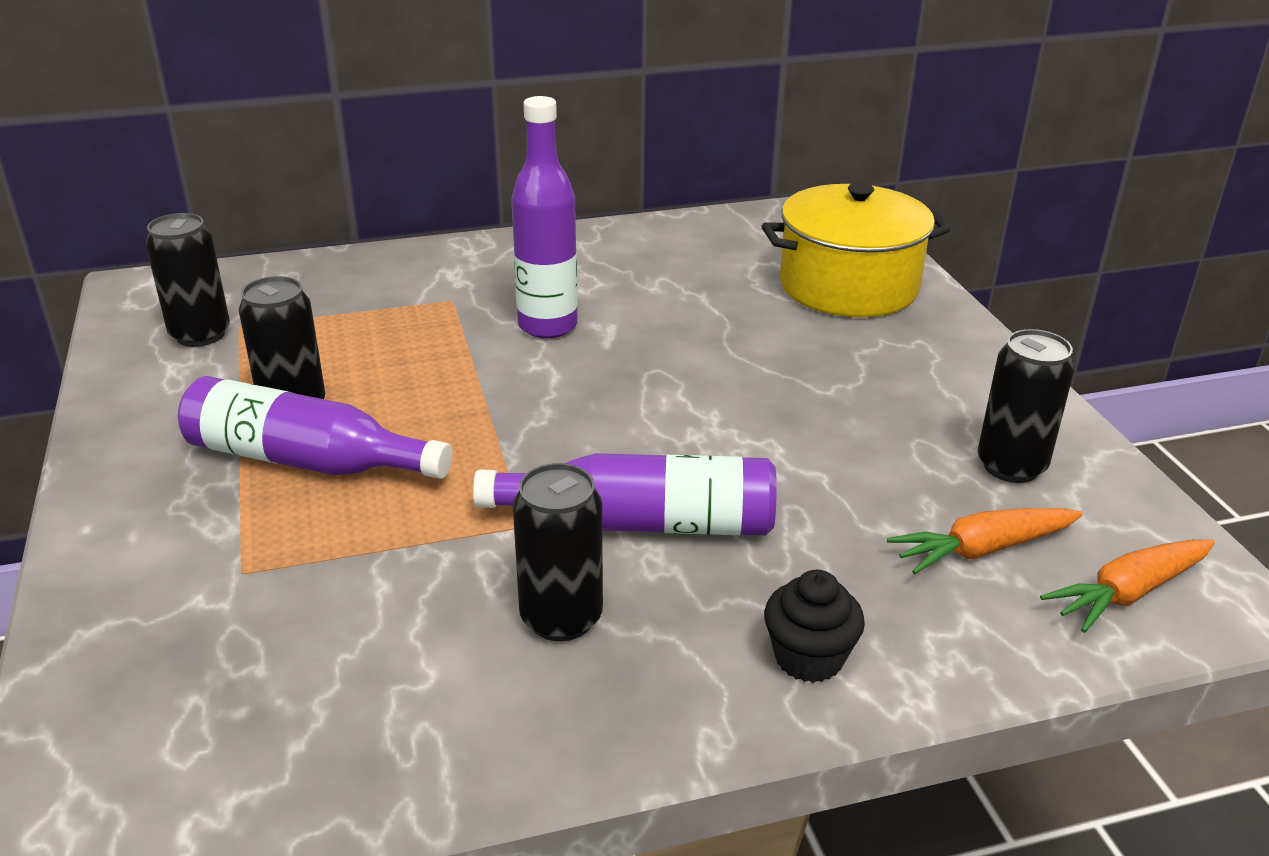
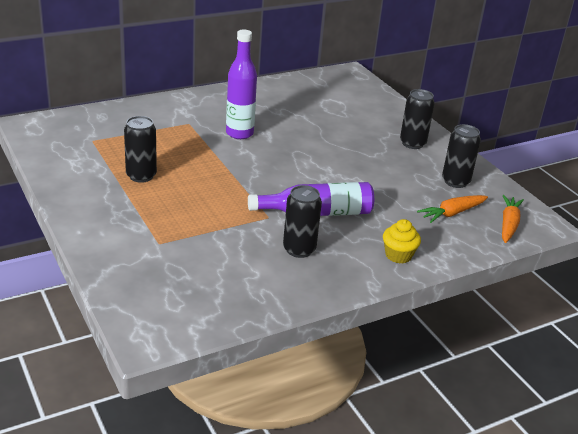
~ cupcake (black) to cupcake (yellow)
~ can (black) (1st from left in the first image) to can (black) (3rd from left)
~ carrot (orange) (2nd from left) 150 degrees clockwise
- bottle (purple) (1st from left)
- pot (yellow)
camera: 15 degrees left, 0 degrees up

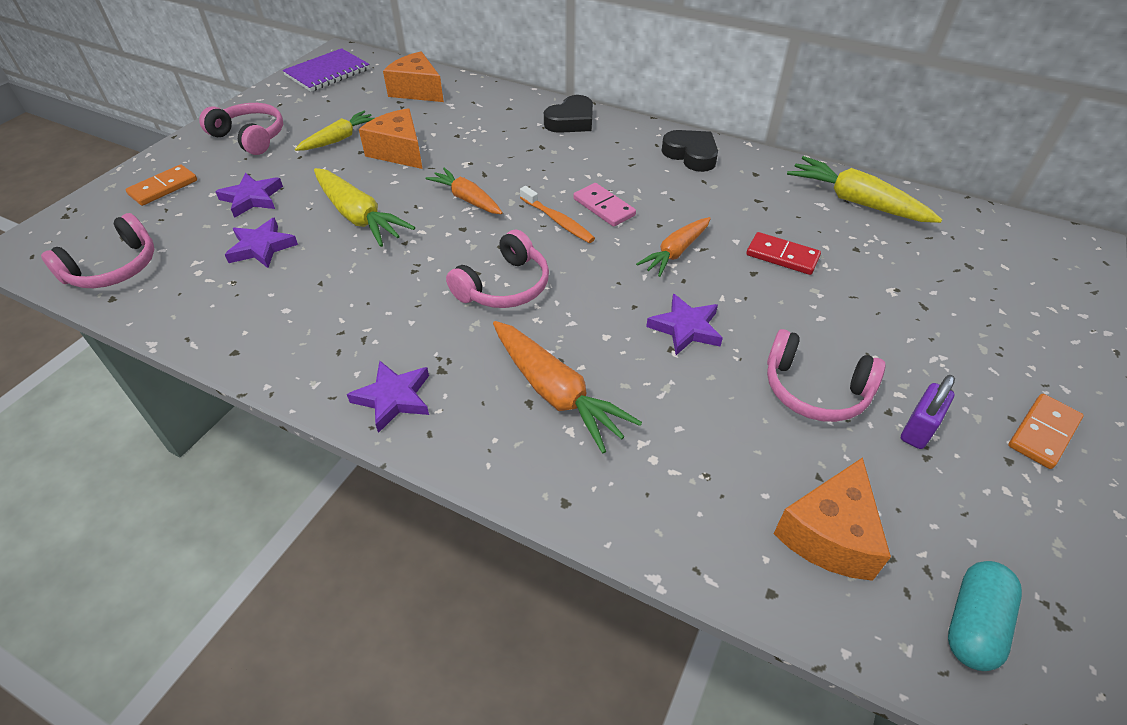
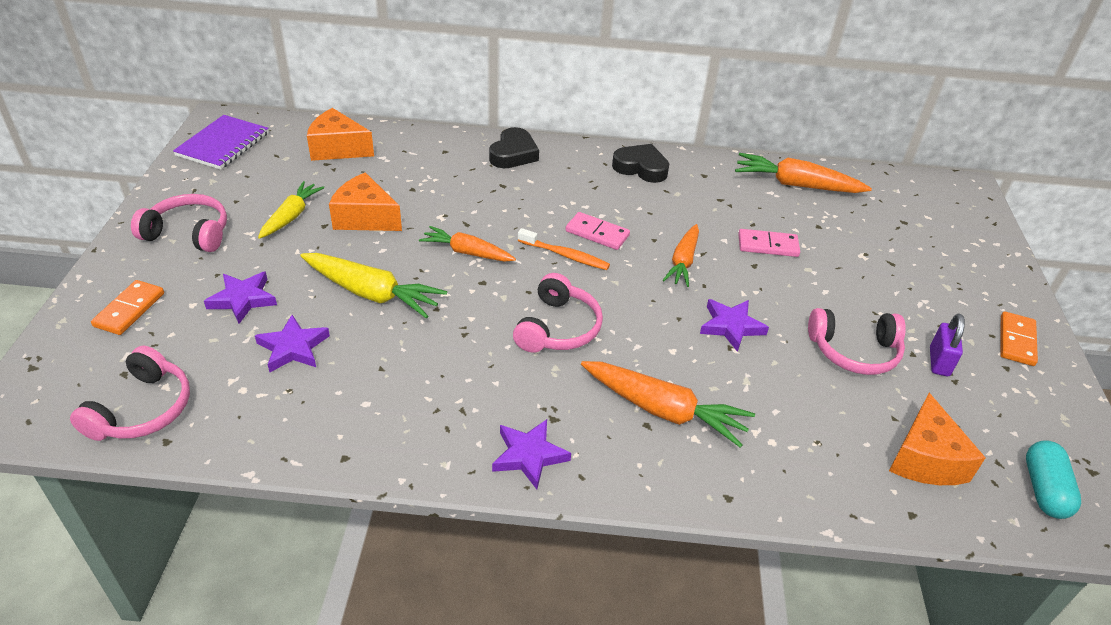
~ carrot (yellow) (3rd from left) to carrot (orange) (4th from left)
~ domino (red) to domino (pink) (2nd from left)
camera: 25 degrees left, 5 degrees down

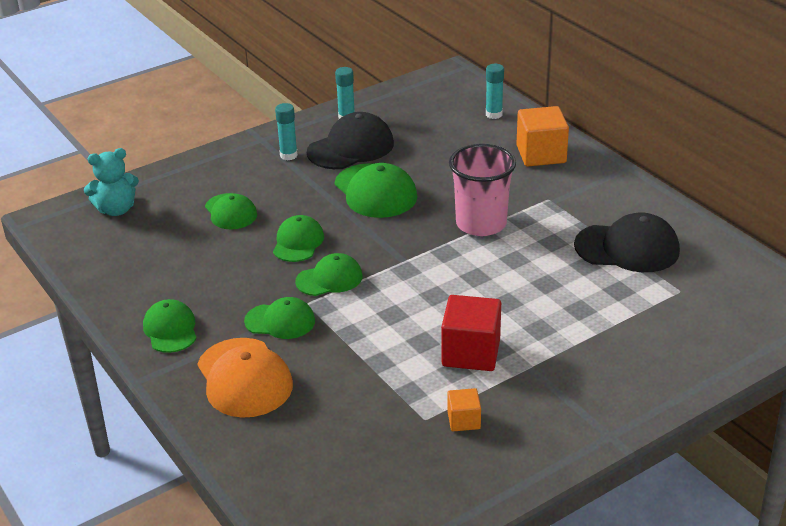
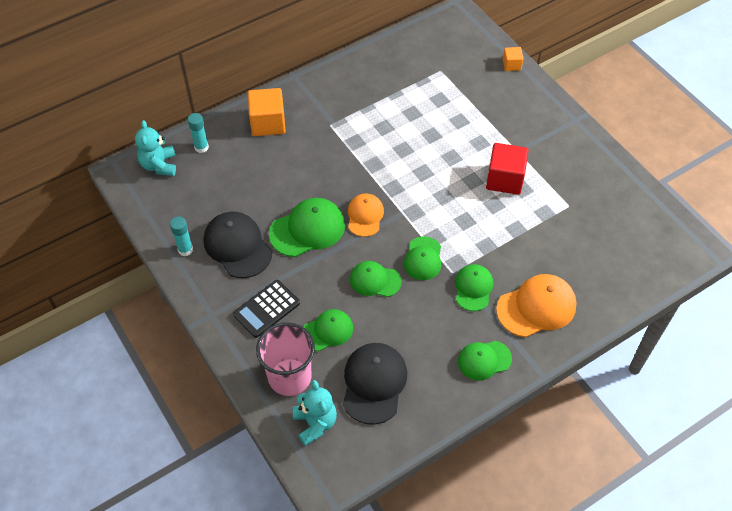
+ teddy bear (turquoise) (1st from left)
+ calculator (black)
~ cup (pink)
~ cap (black) (2nd from left)
+ cap (orange) (1st from left)
~ cap (green) (5th from left in the first image) 150 degrees counterclockwise
~ cube (orange) (1st from left in the first image) to cube (orange) (2nd from left)
- glue stick (turquoise) (1st from left)
camera: 90 degrees left, 20 degrees up

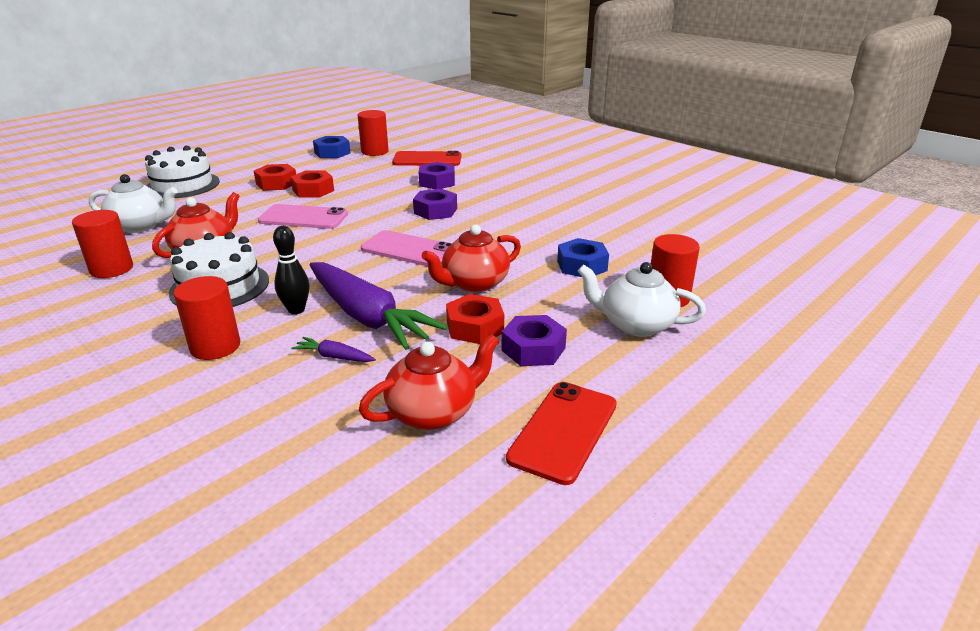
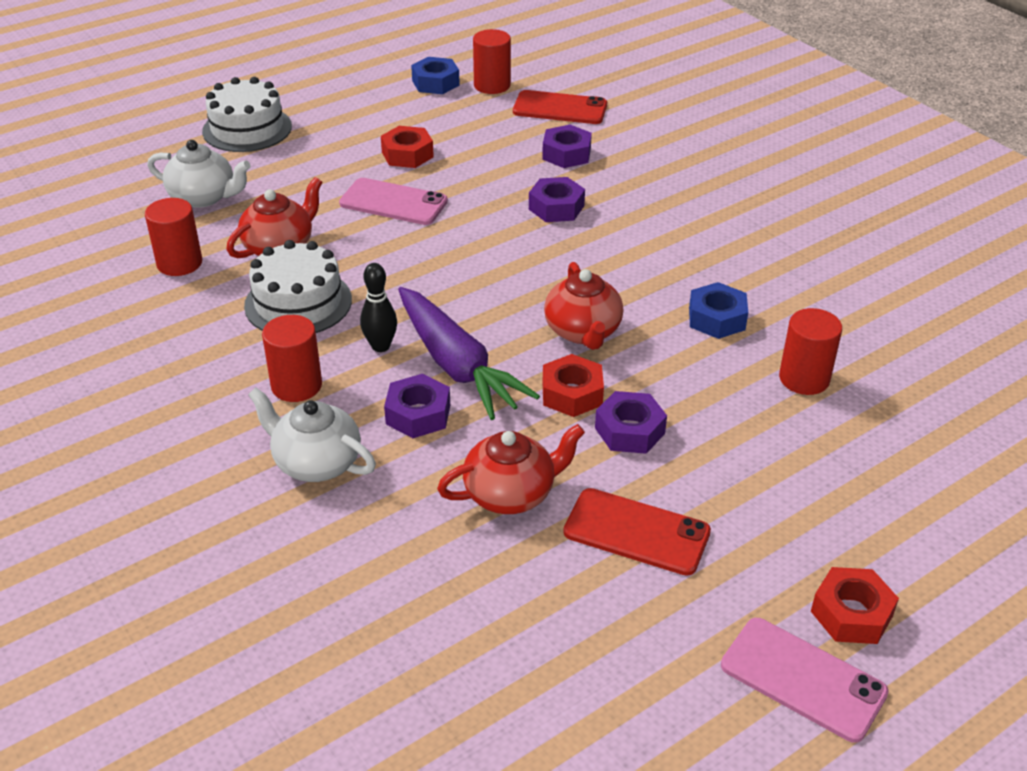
~ teapot (white) (2nd from left)
~ carrot (purple) (1st from left) to nut (purple) (1st from left)
~ teapot (red) (3rd from left) 75 degrees counterclockwise
~ phone (red) (2nd from left) 75 degrees clockwise
~ phone (pink) (2nd from left)
~ nut (red) (1st from left in the first image) to nut (red) (3rd from left)
camera: 10 degrees right, 10 degrees up

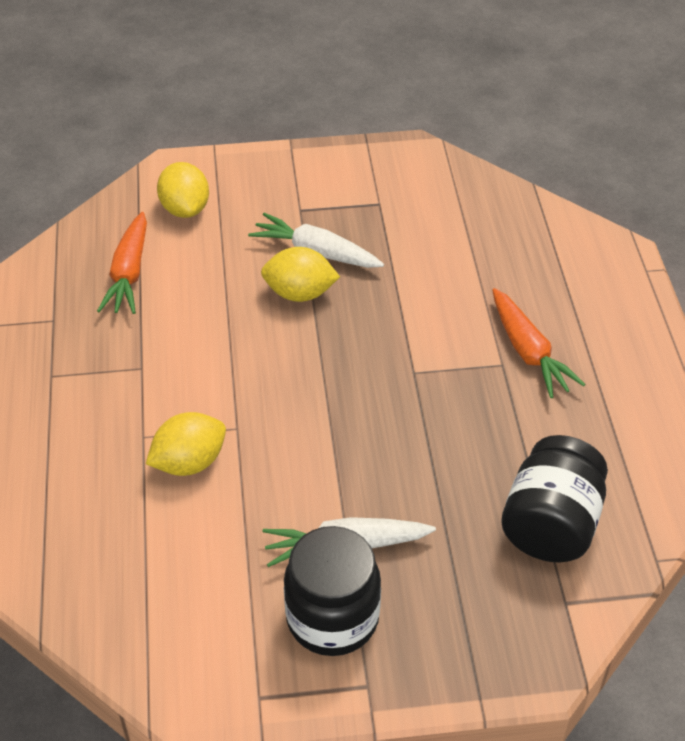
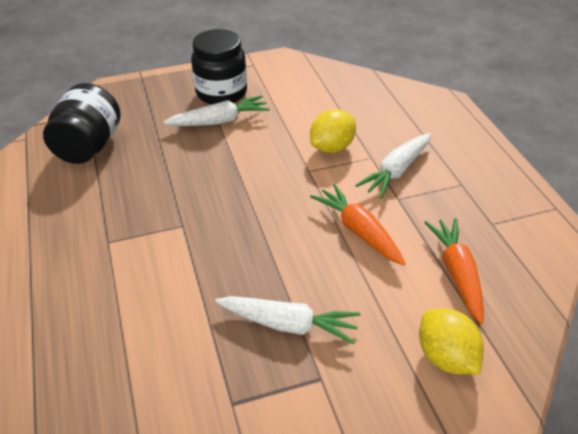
~ carrot (orange) (2nd from left in the first image) to carrot (orange) (1st from left)
+ carrot (white) (3rd from left)
- lemon (yellow) (3rd from left)
camera: 170 degrees right, 5 degrees down

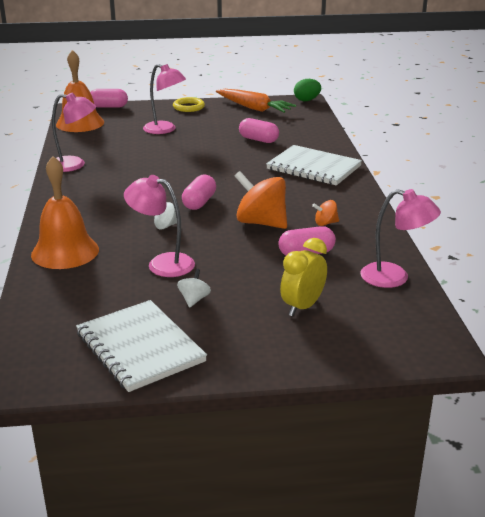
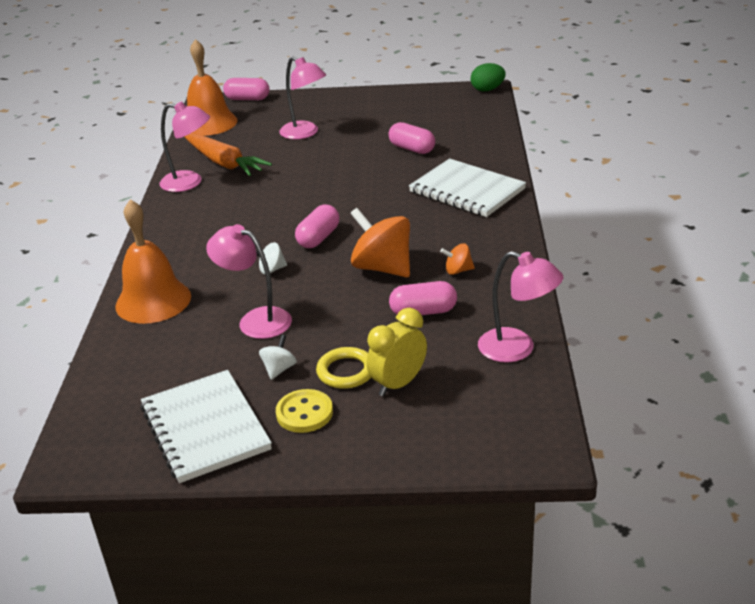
~ carrot (orange)
+ button (yellow)
~ ring (yellow)
camera: 10 degrees right, 5 degrees up

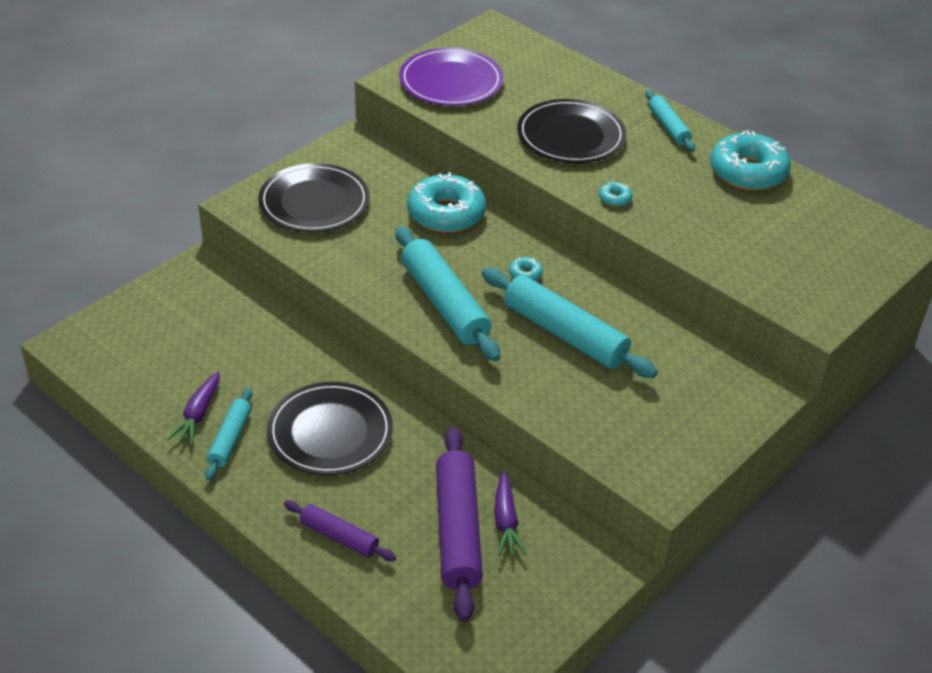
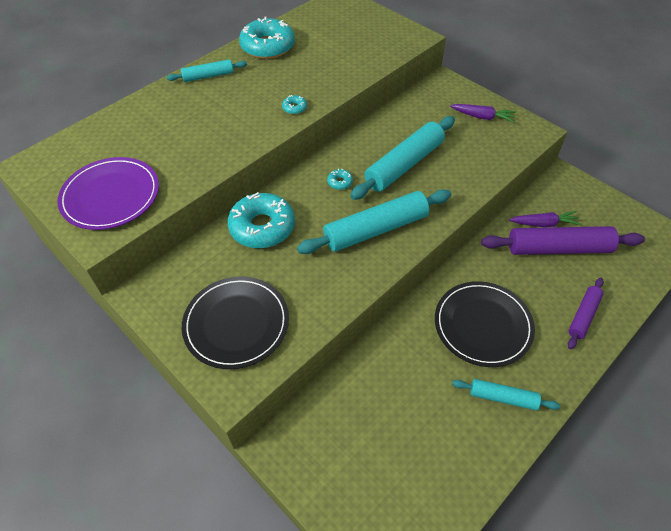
~ carrot (purple) (1st from left)
- plate (black) (3rd from left)
camera: 85 degrees left, 10 degrees up

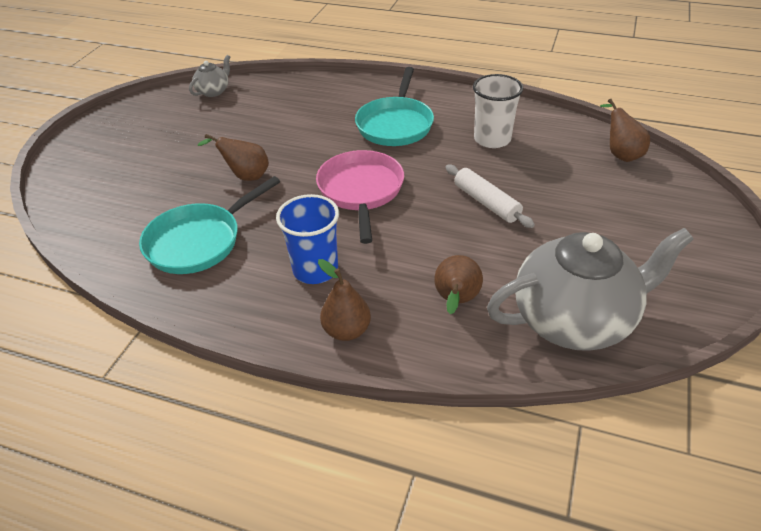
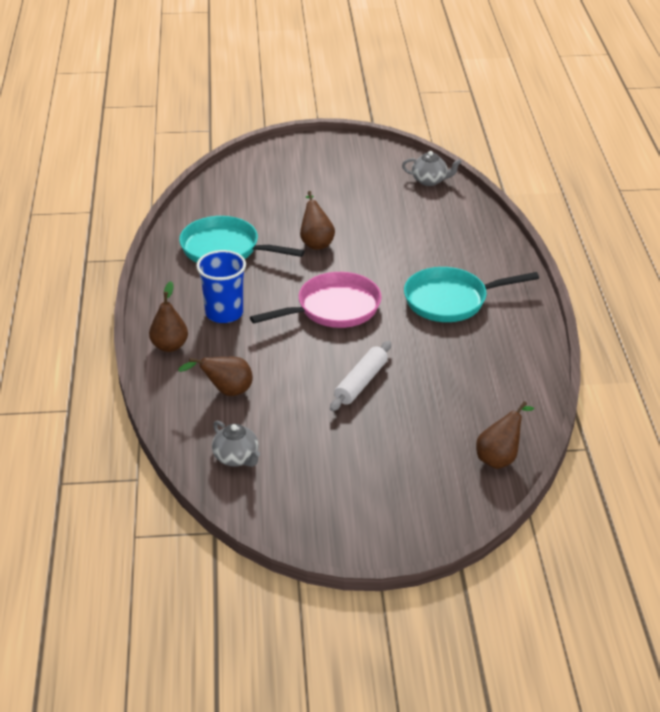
~ teapot (grey) (2nd from left in the first image) x0.45
- cup (white)
camera: 65 degrees right, 5 degrees down

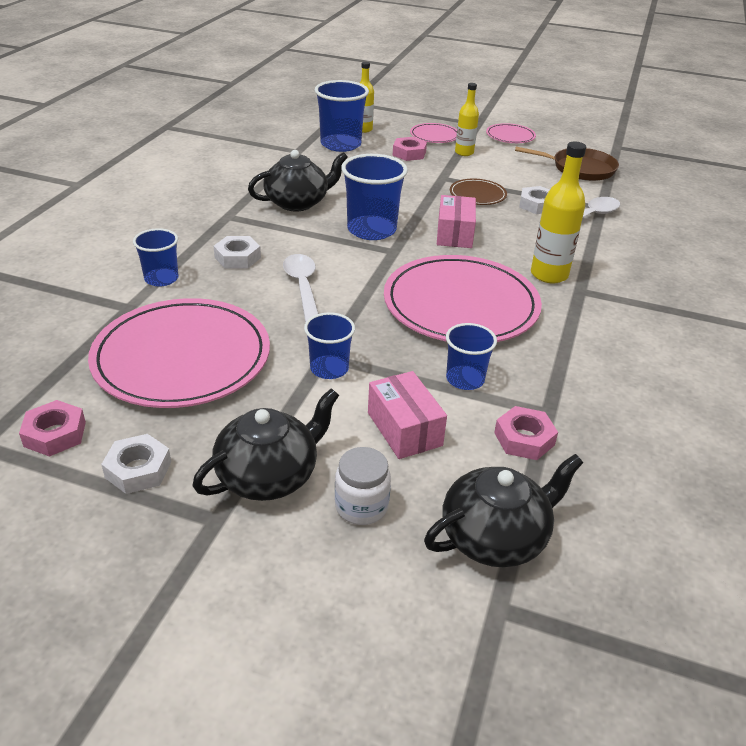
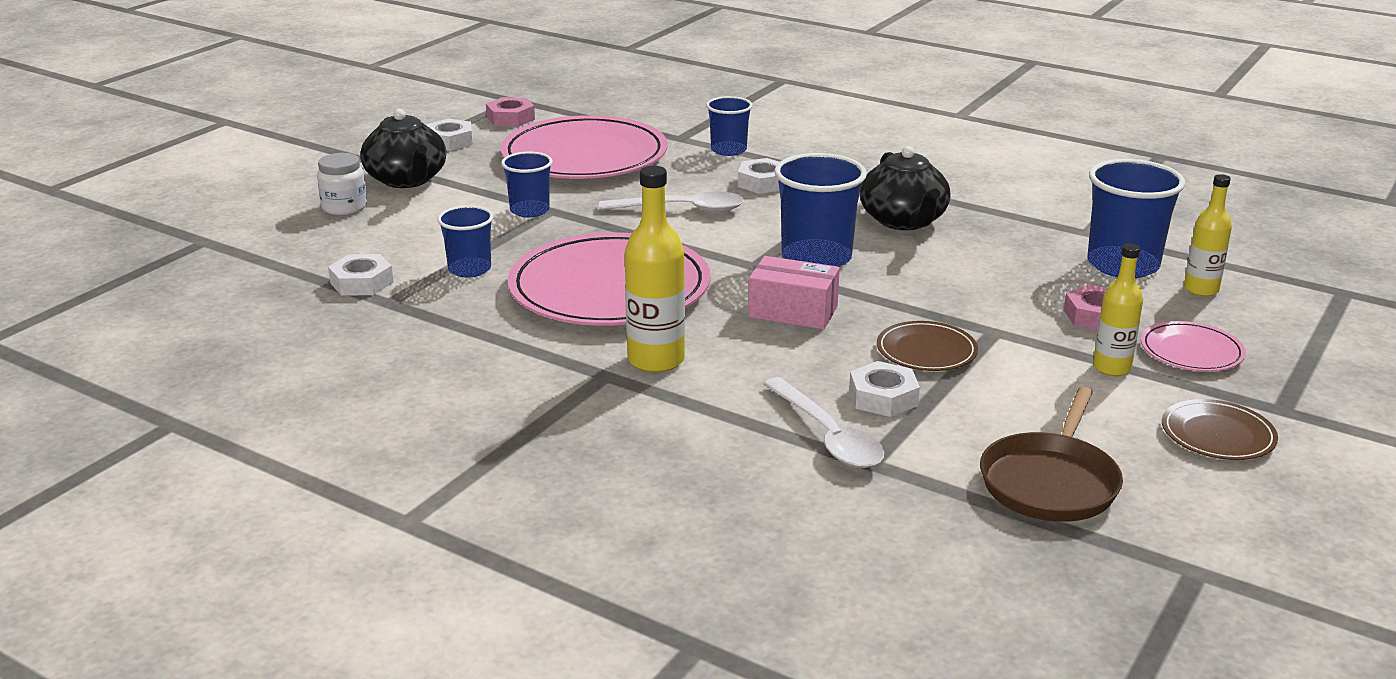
~ nut (pink) (3rd from left) to nut (white) (1st from left)
~ plate (pink) (4th from left) to plate (brown) (2nd from left)
- box (pink) (1st from left)
- teapot (black) (3rd from left)
camera: 105 degrees right, 10 degrees down

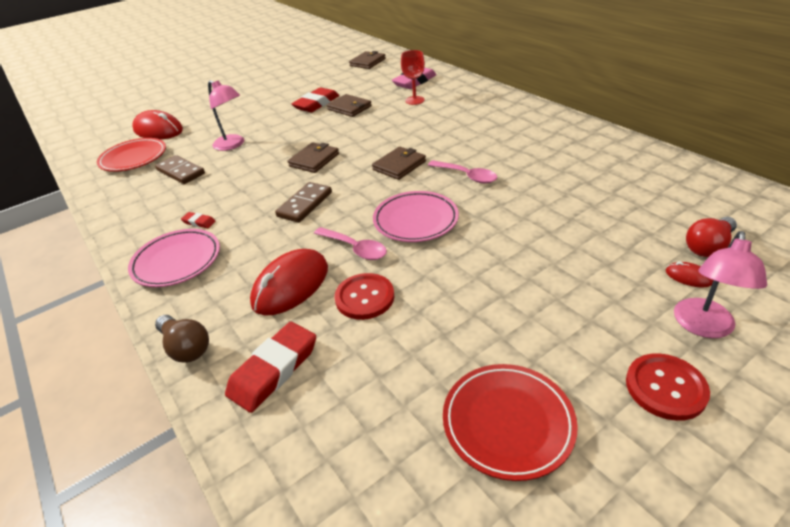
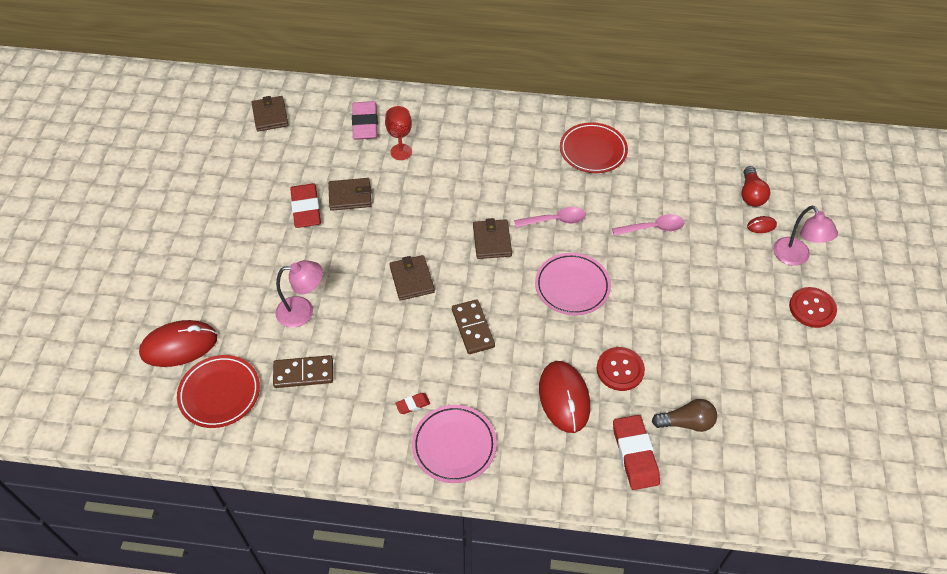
~ plate (red) (2nd from left)
~ spoon (pink) (1st from left in the first image) to spoon (pink) (2nd from left)
~ light bulb (brown)
camera: 50 degrees left, 15 degrees up

